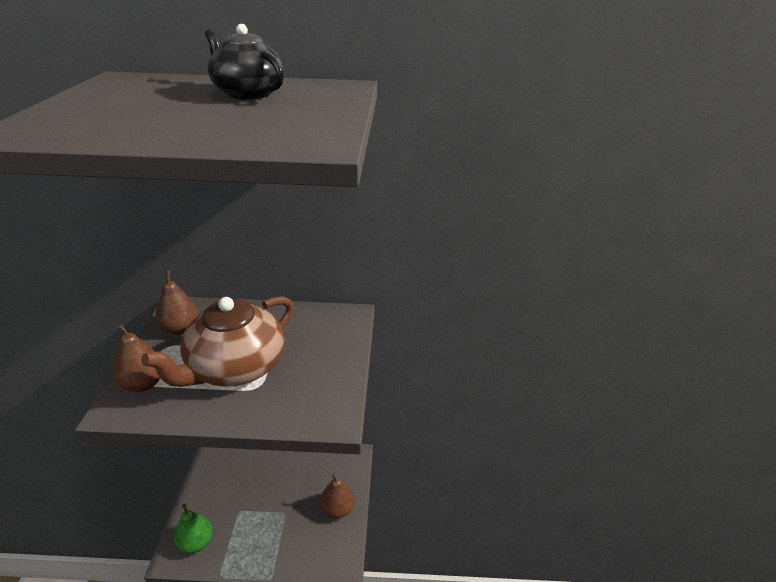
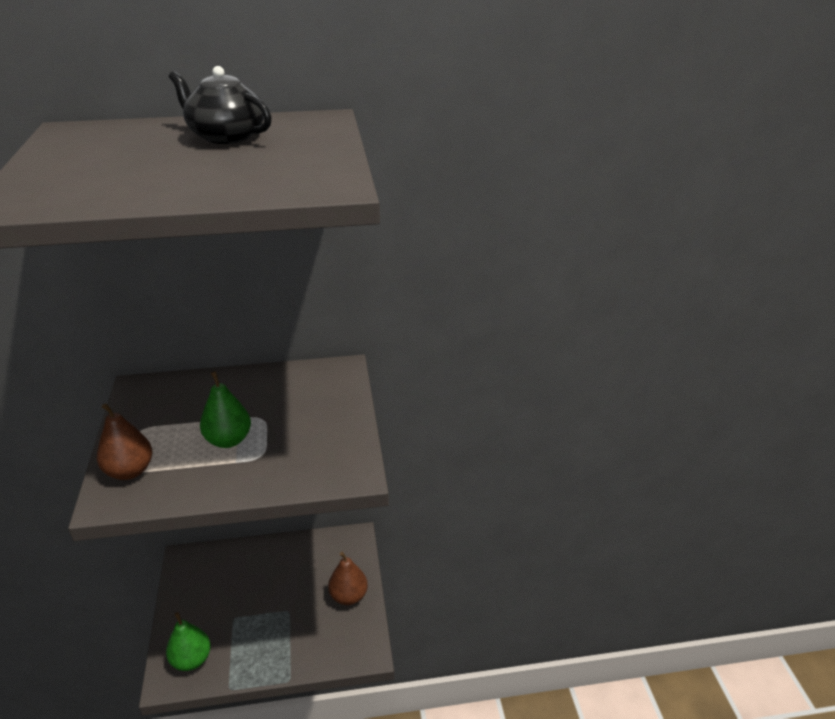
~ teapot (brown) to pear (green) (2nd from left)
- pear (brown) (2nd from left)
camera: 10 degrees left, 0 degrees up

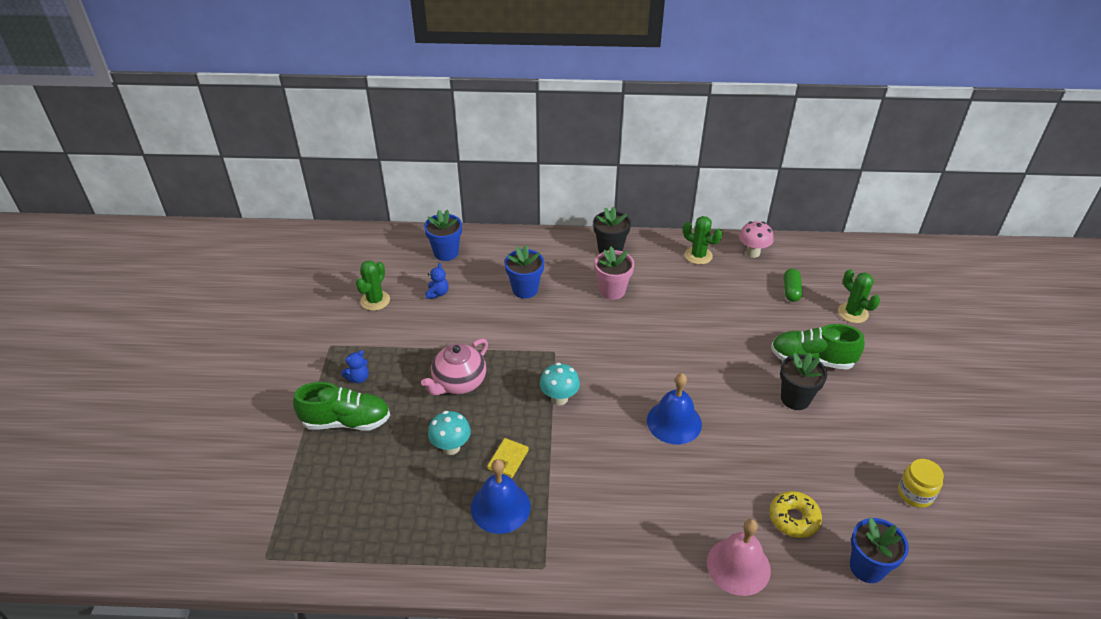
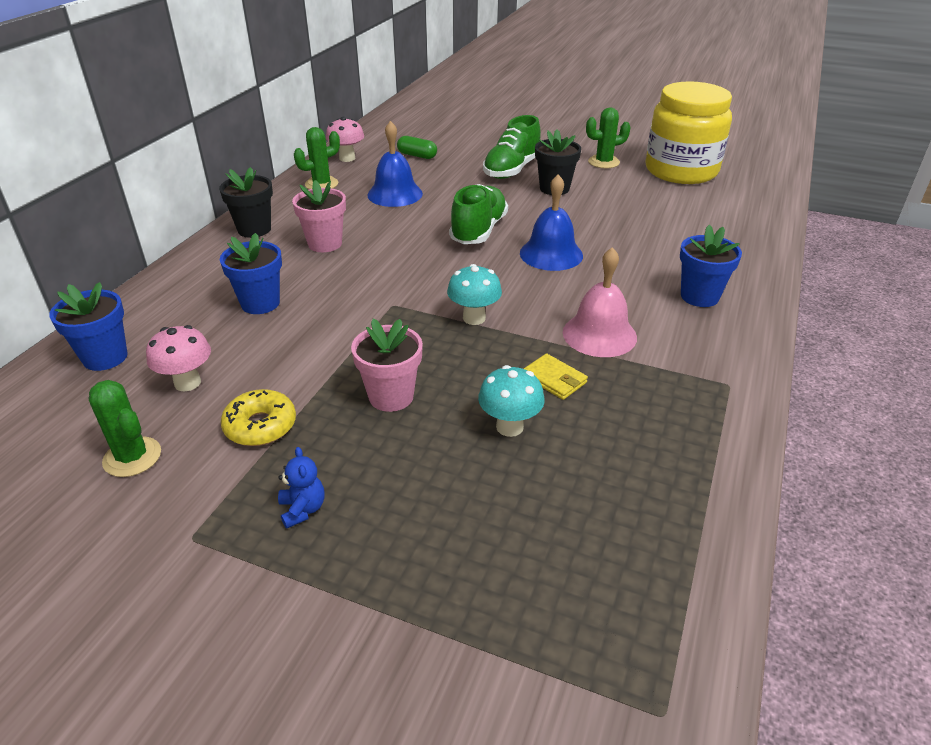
~ teddy bear (blue) (2nd from left) to mushroom (pink) (1st from left)
~ donut (yellow)
~ teapot (pink) to flower pot (pink) (2nd from left)
~ bell (blue) (1st from left)
~ shoe (green) (1st from left)
~ bell (pink)
~ cactus (green) (3rd from left)
~ jar (yellow) x2.31
~ flower pot (blue) (3rd from left)
camera: 70 degrees left, 5 degrees down

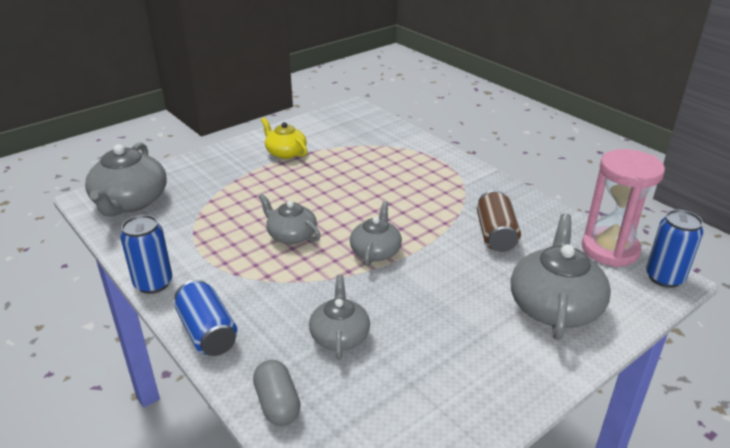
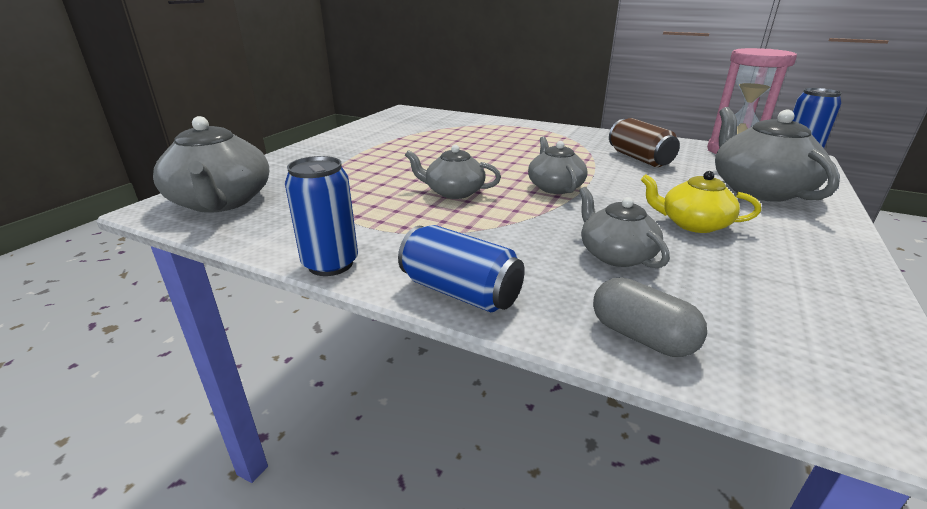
~ teapot (yellow)
camera: 25 degrees left, 5 degrees down

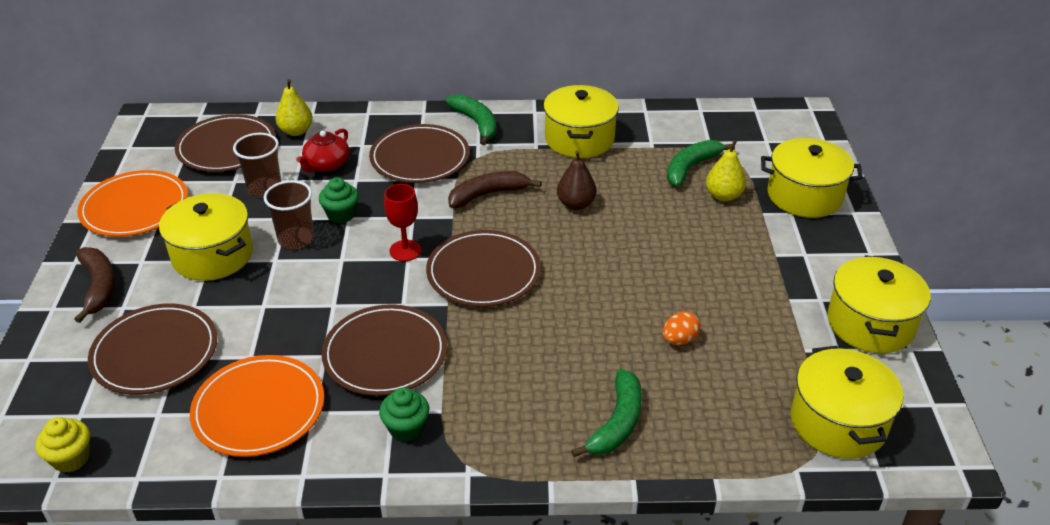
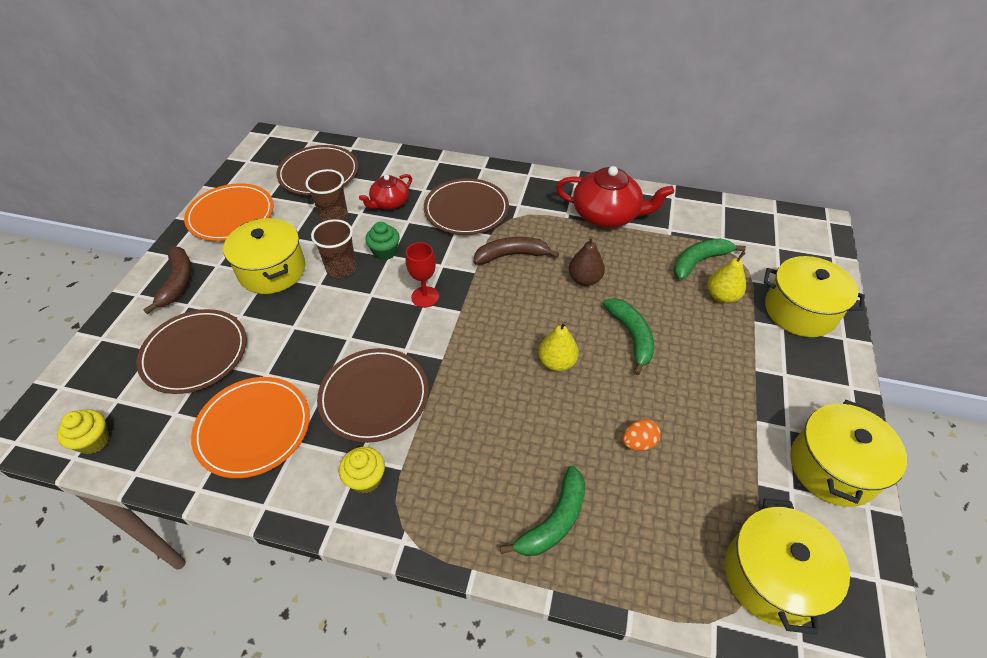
~ cupcake (green) (2nd from left) to cupcake (yellow) (2nd from left)
~ pear (yellow) (1st from left)
~ pot (yellow) (2nd from left) to teapot (red) (2nd from left)
~ banana (green) (1st from left in the first image) to banana (green) (2nd from left)
- plate (brown) (5th from left)
camera: 15 degrees right, 10 degrees up

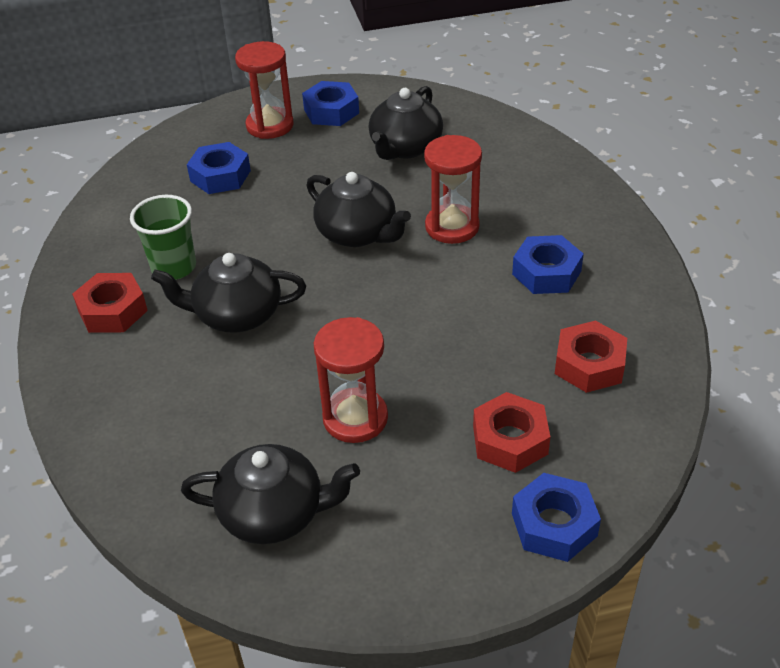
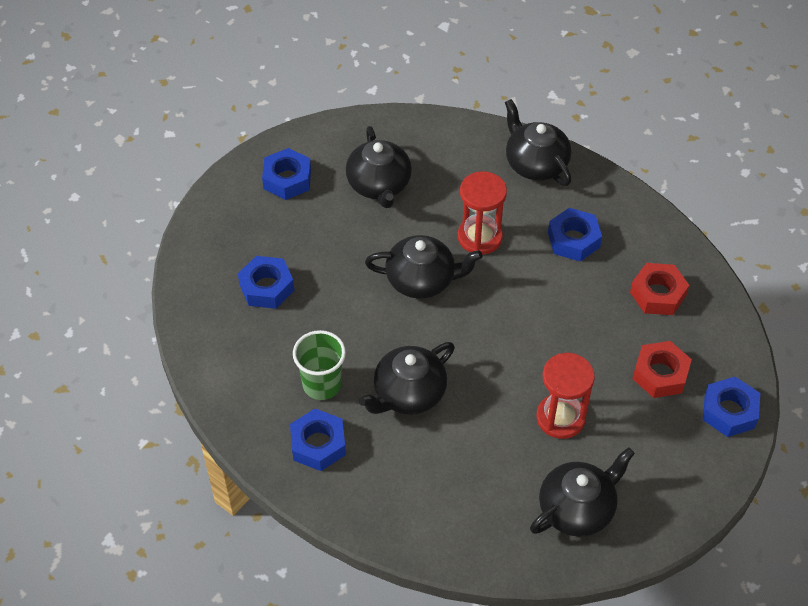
~ nut (red) (1st from left) to nut (blue) (3rd from left)
+ teapot (black) (4th from left)
- hourglass (red) (1st from left)
camera: 40 degrees left, 10 degrees up

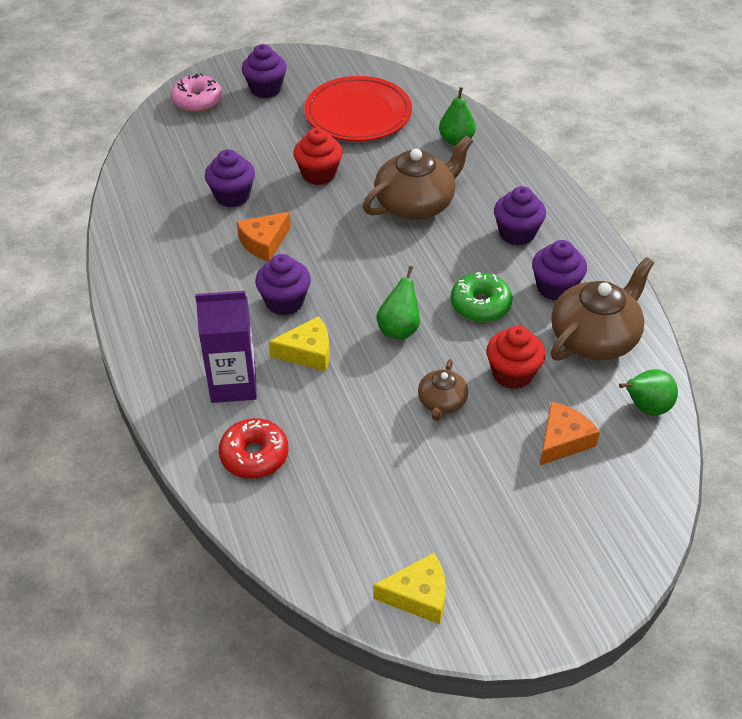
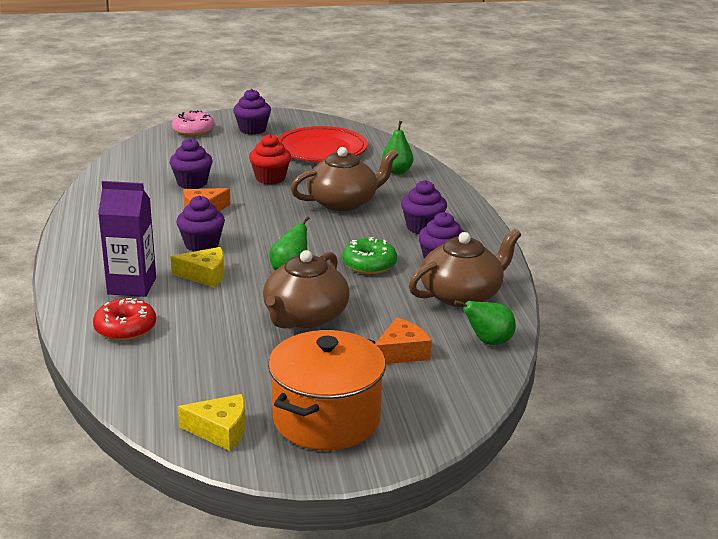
~ teapot (brown) (2nd from left in the first image) x1.90
+ pot (orange)
- cupcake (red) (2nd from left)
camera: 10 degrees right, 20 degrees down

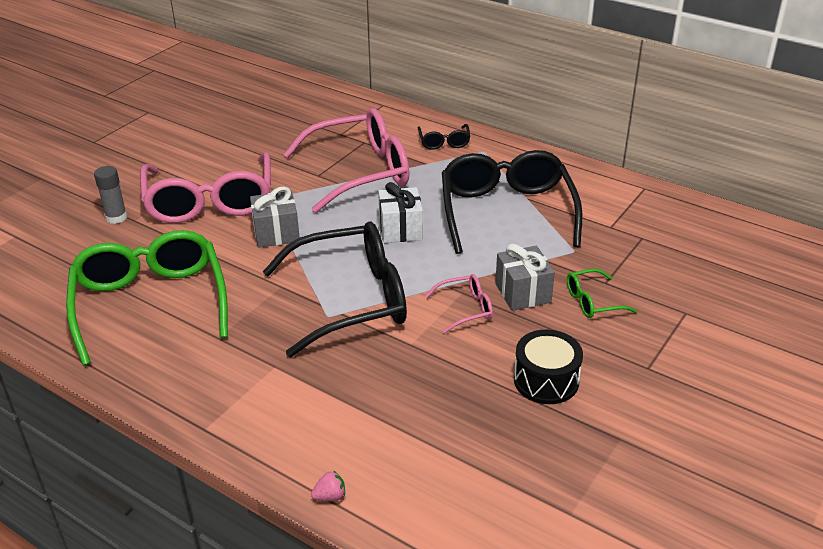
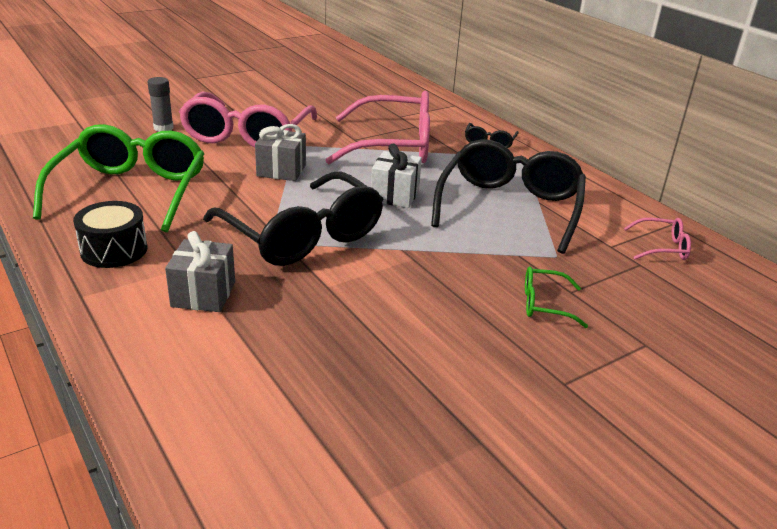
~ drum (black)
~ gift (grey) (2nd from left in the first image) to gift (grey) (1st from left)
~ glasses (black) (1st from left) 45 degrees clockwise
~ glasses (pink) (3rd from left)
- strawberry (pink)
camera: 20 degrees right, 5 degrees down

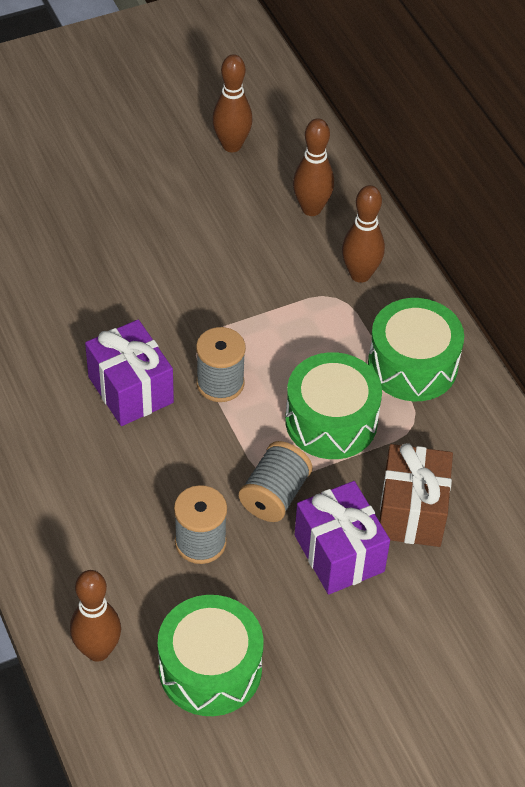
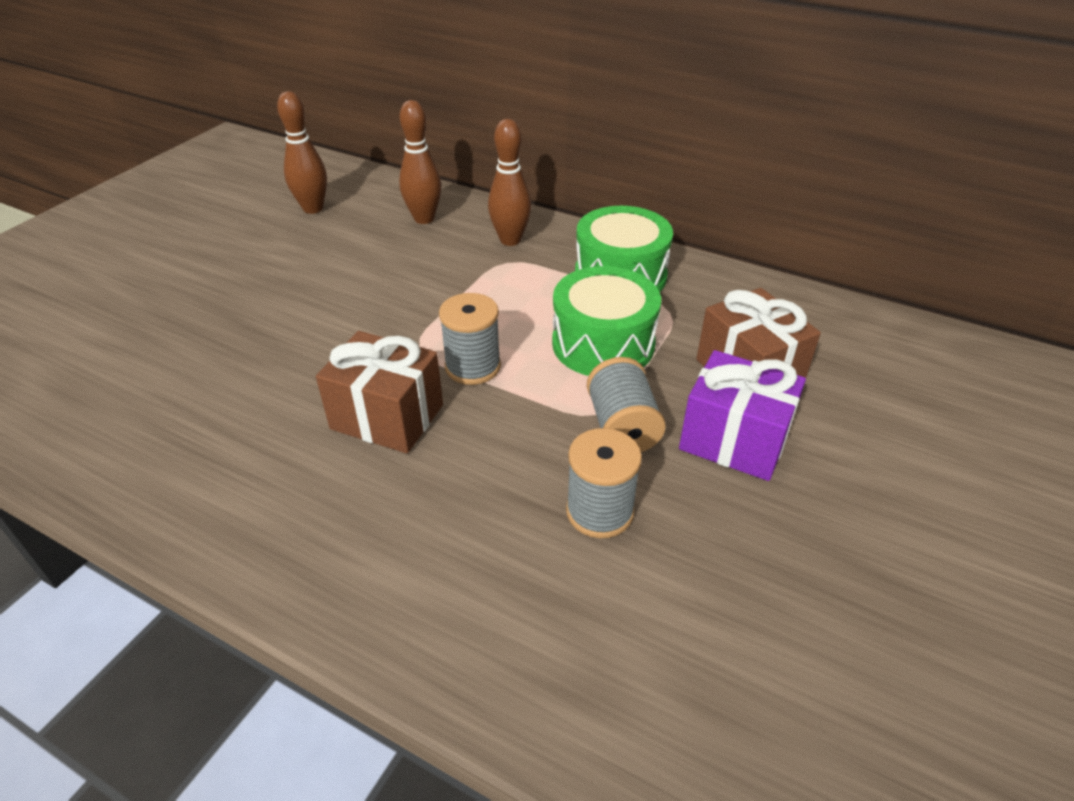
~ gift (purple) (1st from left) to gift (brown) (1st from left)
- bowling pin (brown) (1st from left)
- drum (green) (1st from left)
camera: 35 degrees left, 10 degrees down

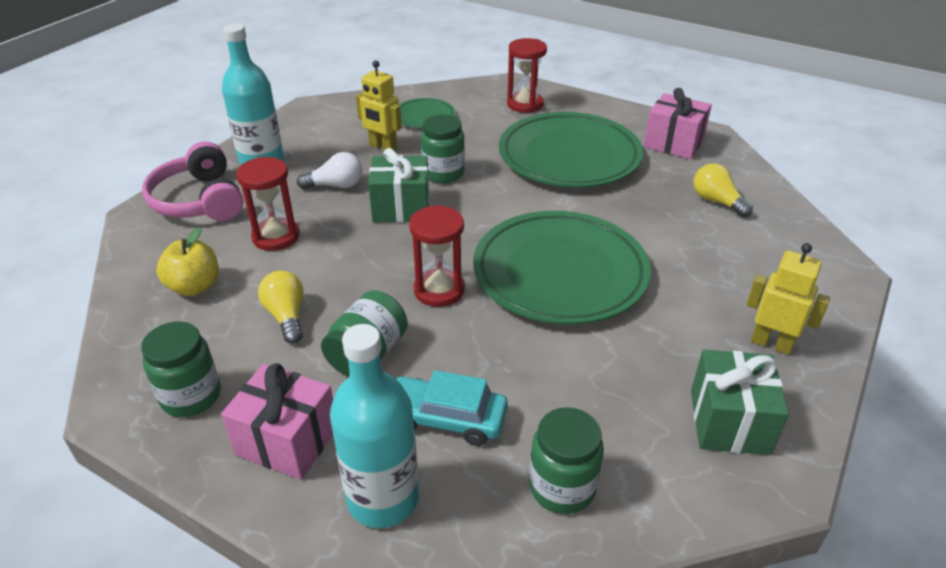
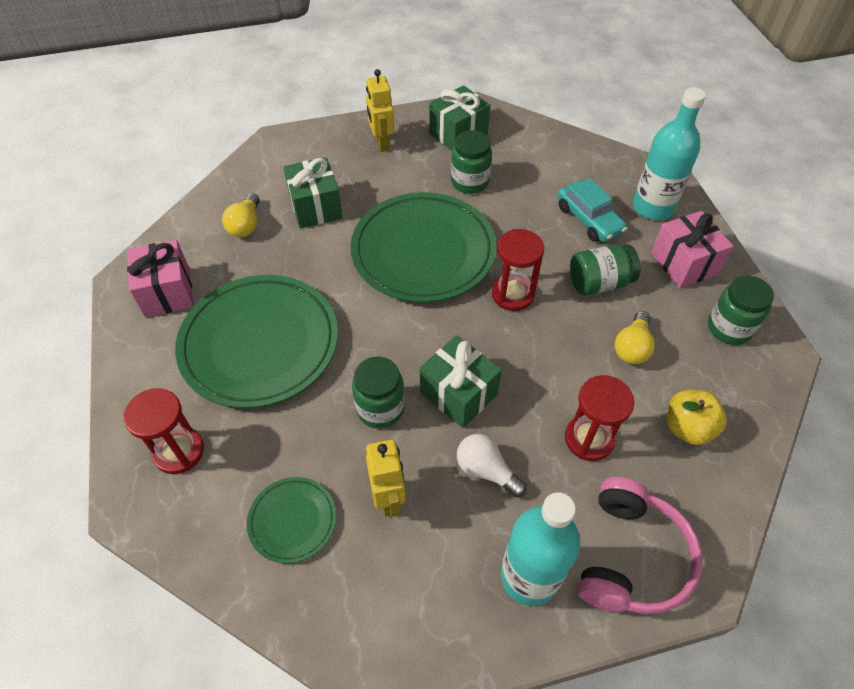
+ gift (green) (1st from left)
~ jar (green) (4th from left in the first image) to jar (green) (2nd from left)
camera: 135 degrees left, 15 degrees up

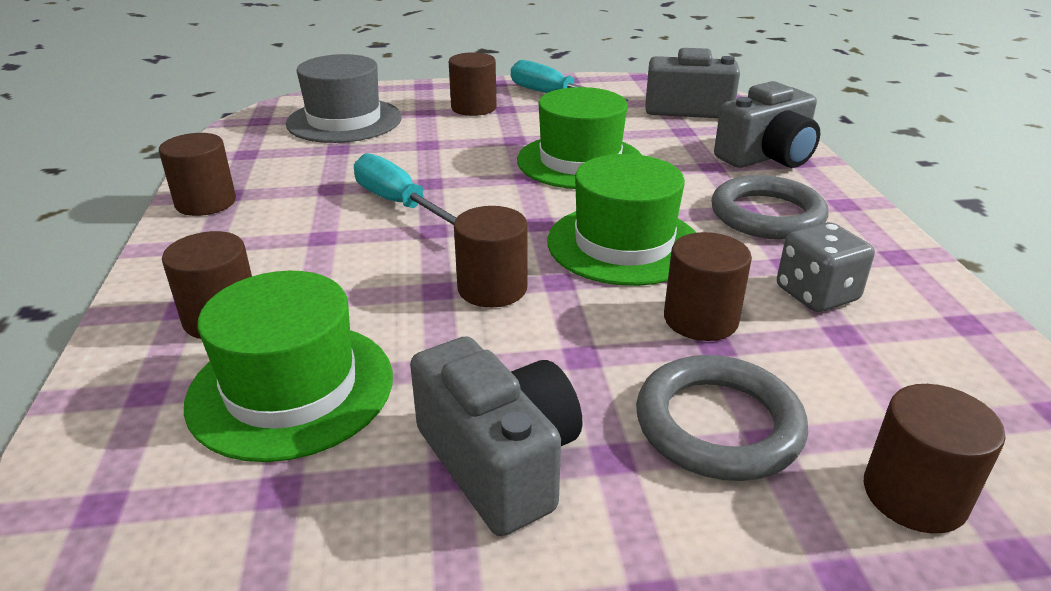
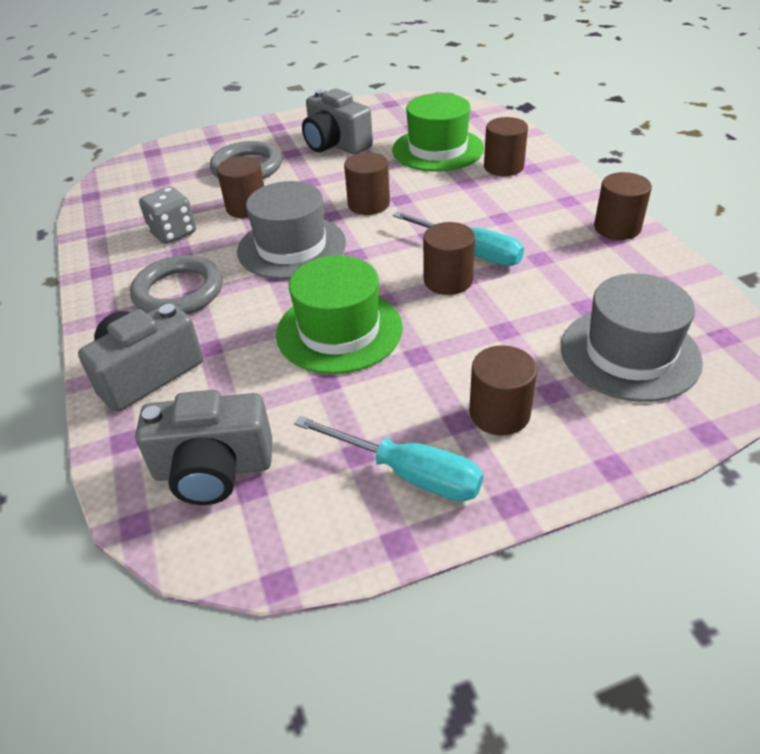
~ hat (green) (3rd from left) to hat (grey) (1st from left)
~ cylinder (brown) (6th from left in the first image) to cylinder (brown) (3rd from left)
camera: 170 degrees right, 10 degrees up

